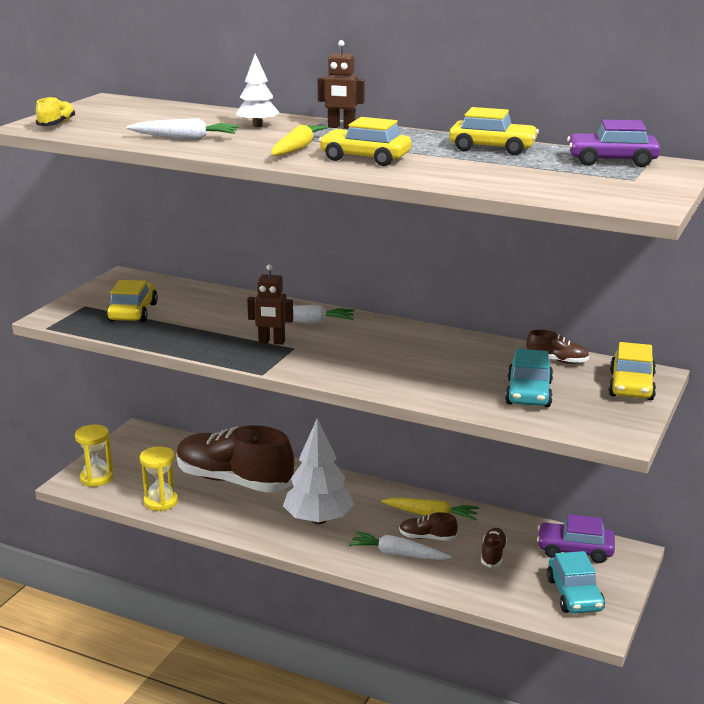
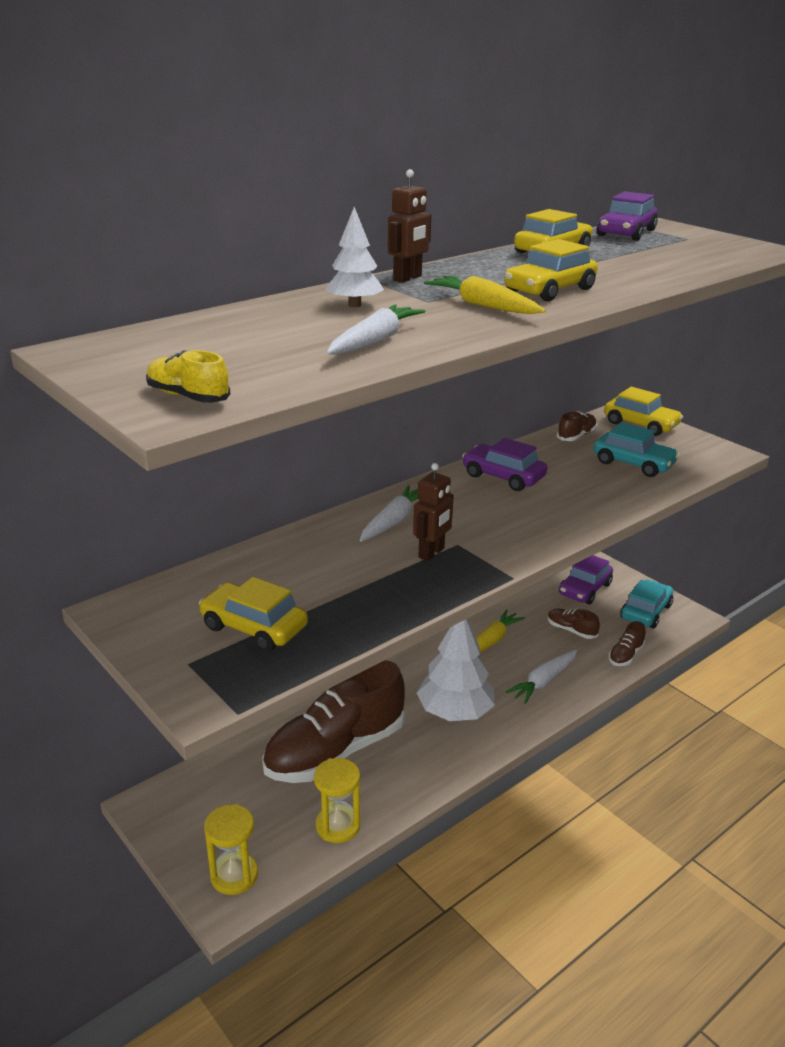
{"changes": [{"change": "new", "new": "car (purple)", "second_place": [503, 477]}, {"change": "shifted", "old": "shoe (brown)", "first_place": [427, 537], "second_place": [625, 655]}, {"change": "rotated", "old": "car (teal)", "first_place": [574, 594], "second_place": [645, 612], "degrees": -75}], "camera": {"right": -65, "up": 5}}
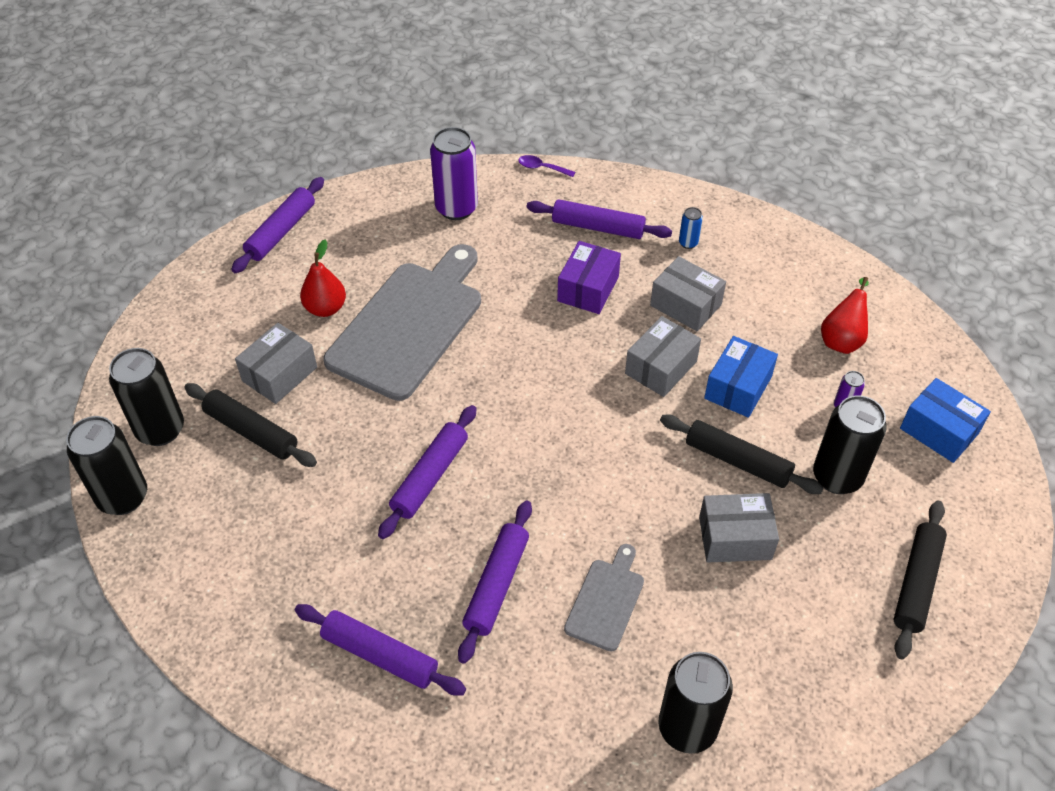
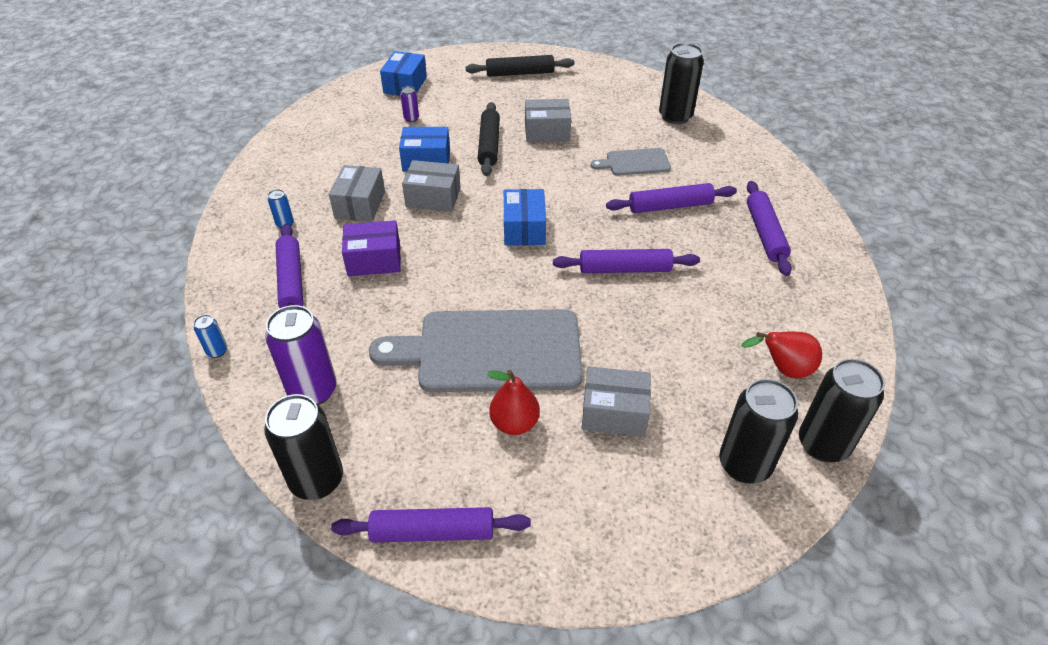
{"changes": [{"change": "swapped", "old": "tablespoon (purple)", "new": "soda can (cobalt)", "first_place": [542, 168], "second_place": [217, 351]}, {"change": "shifted", "old": "soda can (black)", "first_place": [837, 477], "second_place": [317, 480]}, {"change": "new", "new": "package (cobalt)", "second_place": [524, 229]}, {"change": "rotated", "old": "package (ash-grey)", "first_place": [735, 538], "second_place": [547, 132], "degrees": -60}, {"change": "shifted", "old": "toy pear (crimson)", "first_place": [842, 339], "second_place": [783, 369]}, {"change": "gone", "old": "pastry roller (black)", "first_place": [251, 431]}], "camera": {"right": -120, "up": -5}}
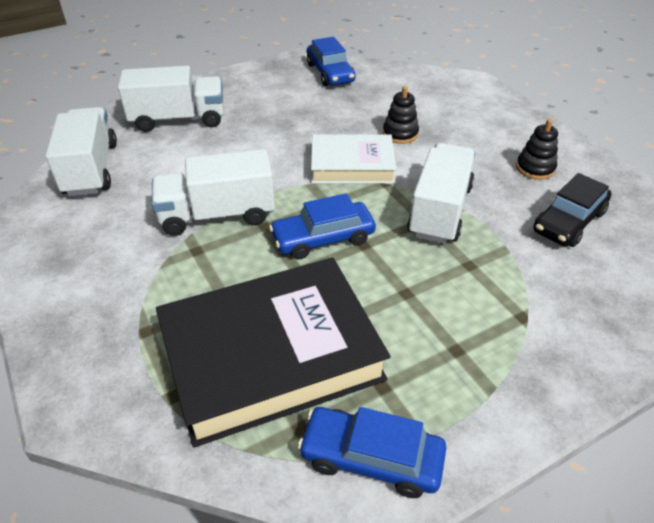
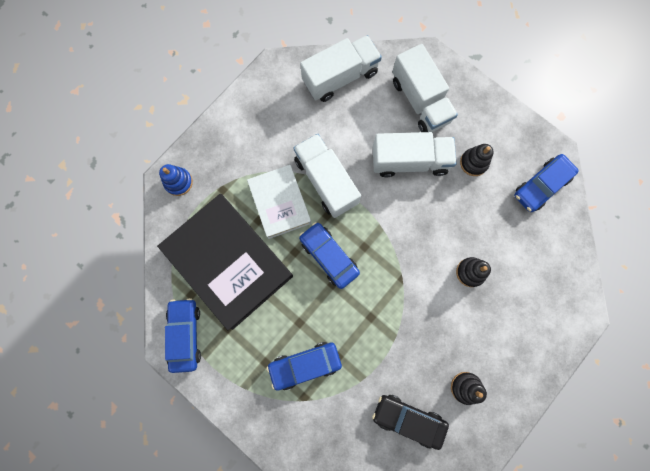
{"changes": [{"change": "new", "new": "stacking rings (cobalt)", "second_place": [178, 182]}, {"change": "shifted", "old": "book (pure white)", "first_place": [352, 165], "second_place": [279, 203]}, {"change": "new", "new": "car (cobalt)", "second_place": [305, 365]}, {"change": "shifted", "old": "lorry (pure white)", "first_place": [440, 211], "second_place": [409, 161]}, {"change": "new", "new": "stacking rings (black)", "second_place": [473, 163]}], "camera": {"right": 70, "up": 35}}
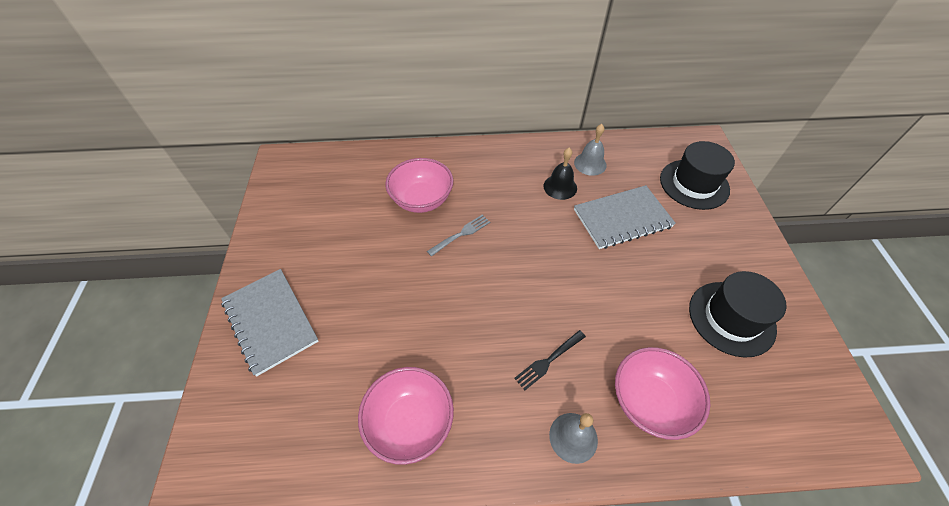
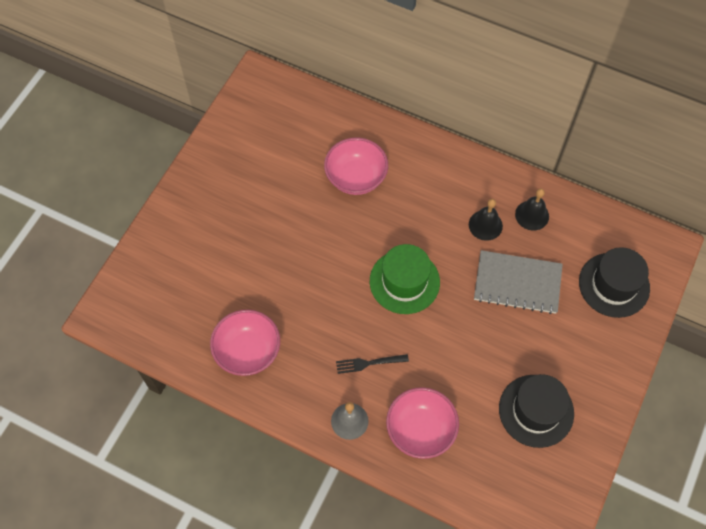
{"changes": [{"change": "new", "new": "tall hat (leaf-green)", "second_place": [404, 281]}, {"change": "repainted", "old": "school bell (ash-grey)", "new": "school bell (black)", "first_place": [590, 164], "second_place": [532, 215]}, {"change": "gone", "old": "notebook (ash-grey)", "first_place": [270, 321]}, {"change": "gone", "old": "table fork (ash-grey)", "first_place": [461, 234]}], "camera": {"right": 30, "up": 10}}
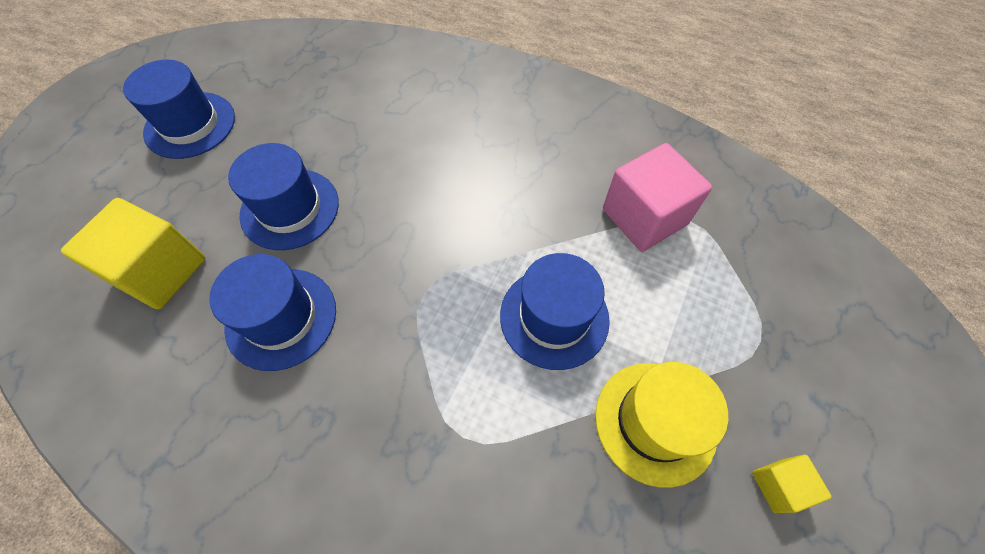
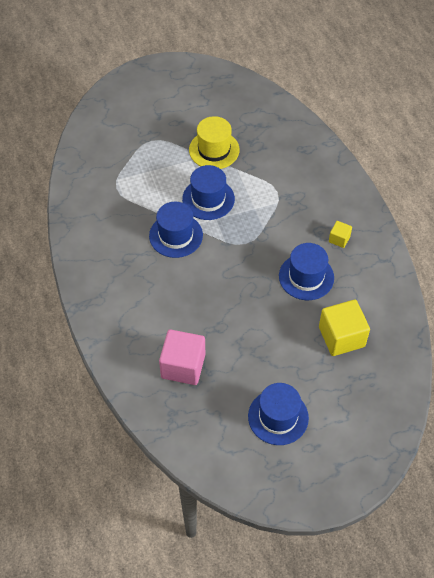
{"changes": [{"change": "shifted", "old": "tall hat (cobalt)", "first_place": [290, 209], "second_place": [176, 235]}, {"change": "shifted", "old": "cube (pink)", "first_place": [644, 217], "second_place": [183, 366]}, {"change": "shifted", "old": "cube (yellow)", "first_place": [778, 485], "second_place": [339, 239]}], "camera": {"right": -135, "up": -5}}
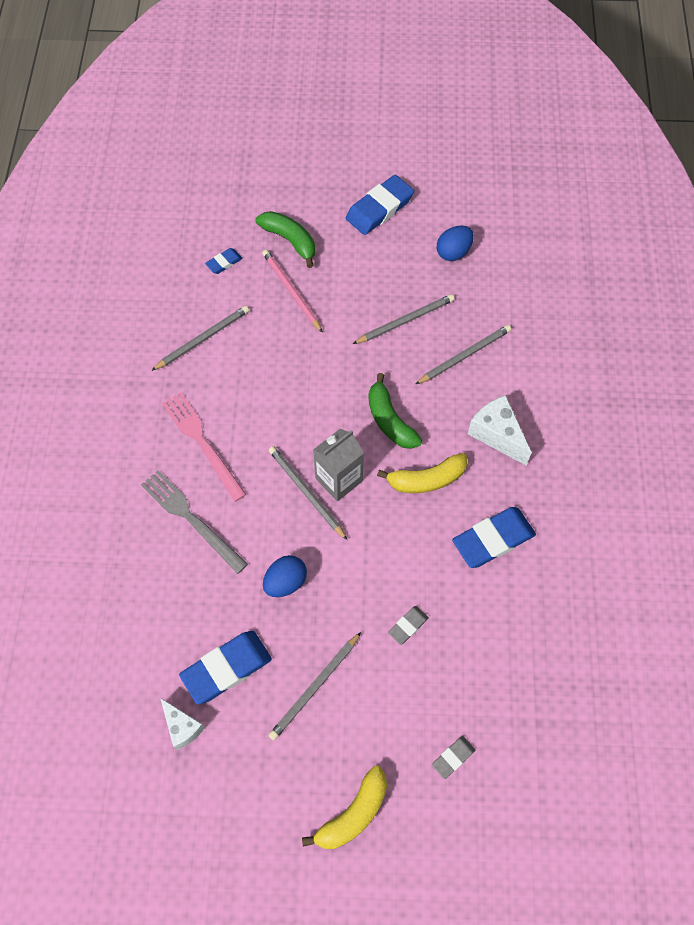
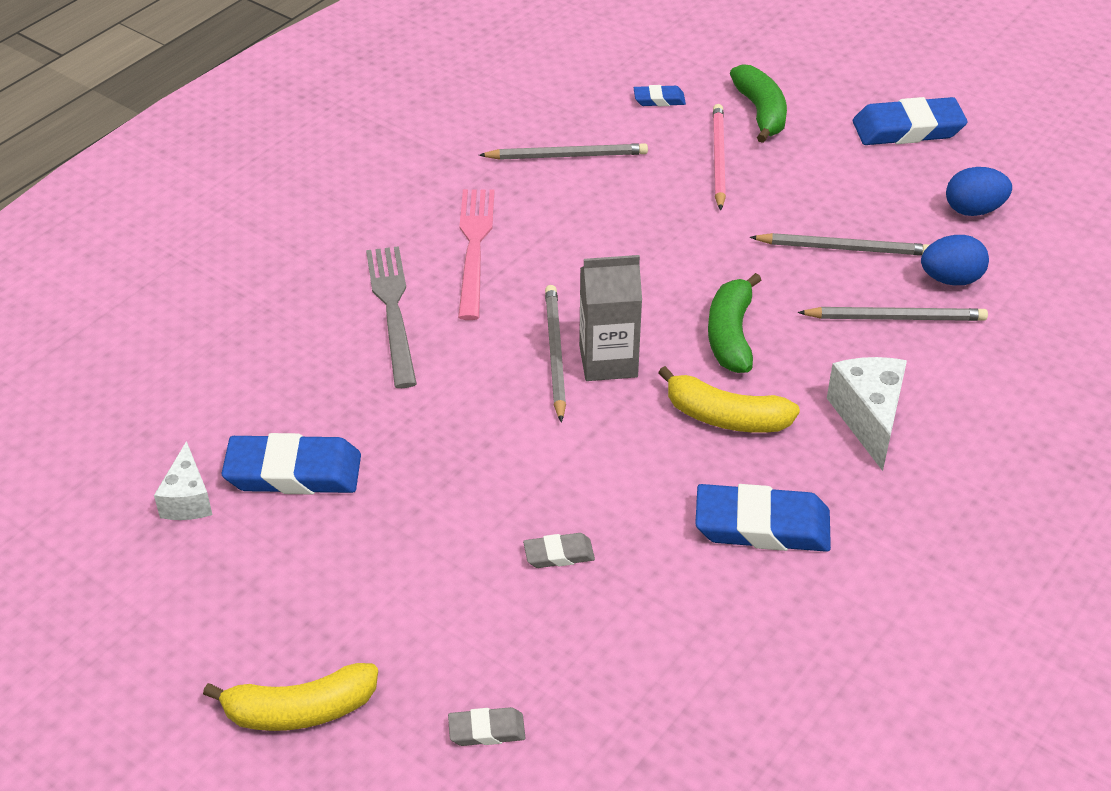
{"changes": [{"change": "shifted", "old": "toy egg (cobalt)", "first_place": [285, 582], "second_place": [950, 279]}, {"change": "gone", "old": "lead pencil (ash-grey)", "first_place": [315, 687]}], "camera": {"right": 35, "up": -20}}
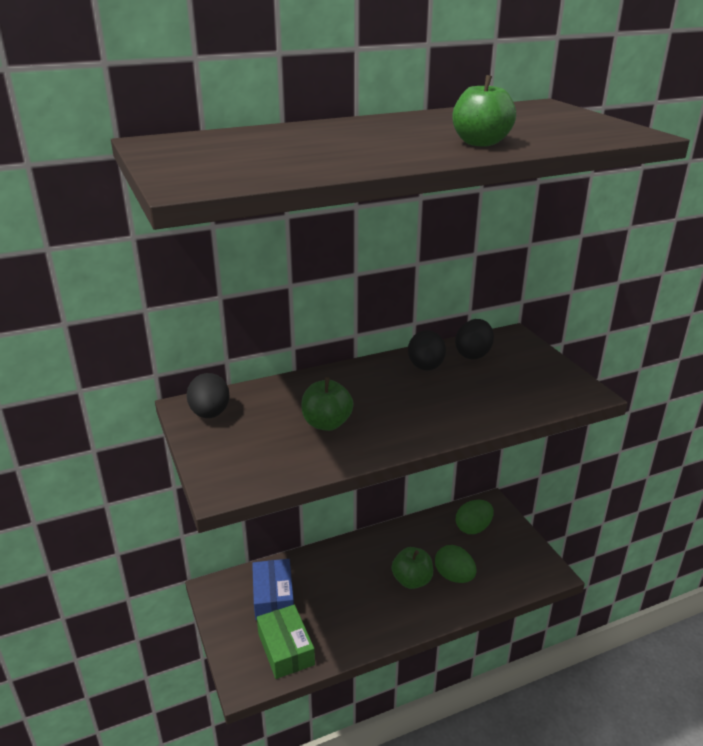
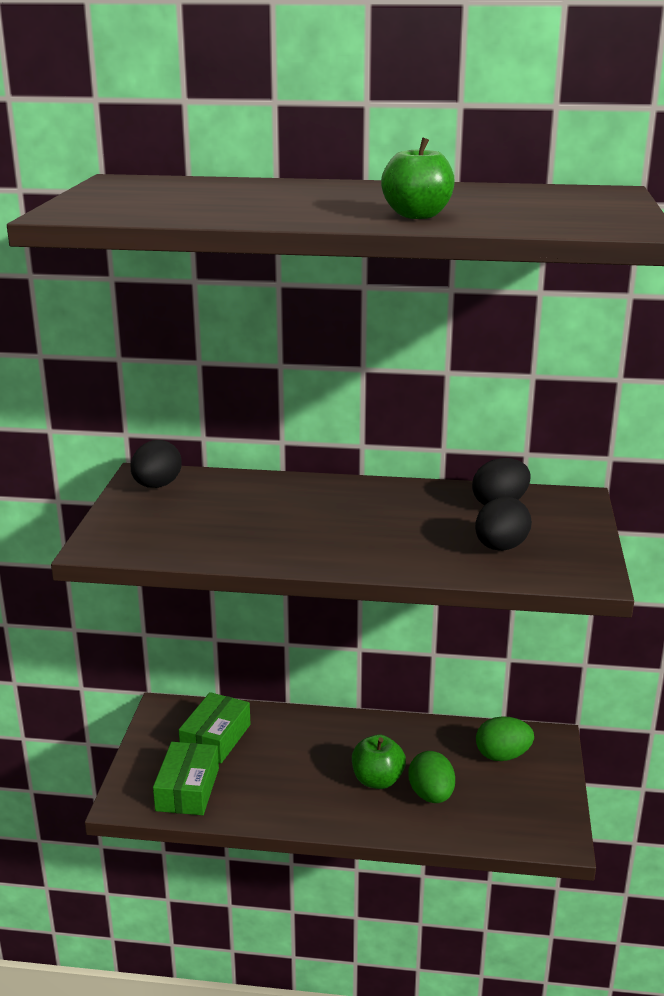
{"changes": [{"change": "repainted", "old": "package (cobalt)", "new": "package (leaf-green)", "first_place": [273, 596], "second_place": [216, 738]}, {"change": "shifted", "old": "toy egg (black)", "first_place": [425, 367], "second_place": [500, 547]}, {"change": "gone", "old": "toy apple (leaf-green)", "first_place": [327, 423]}], "camera": {"right": 30, "up": -5}}
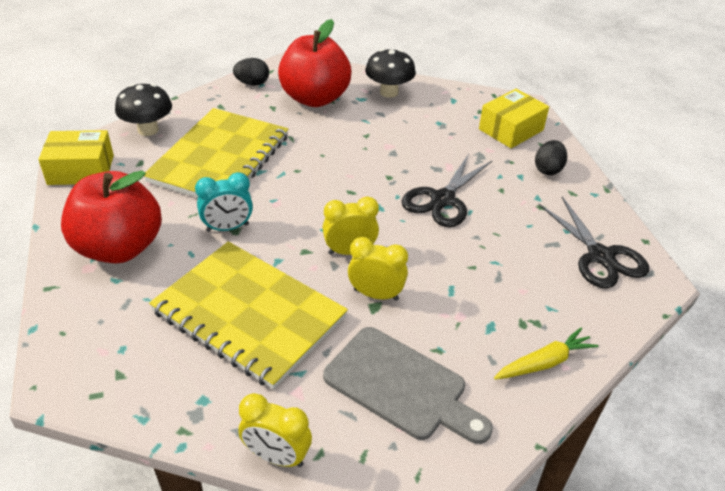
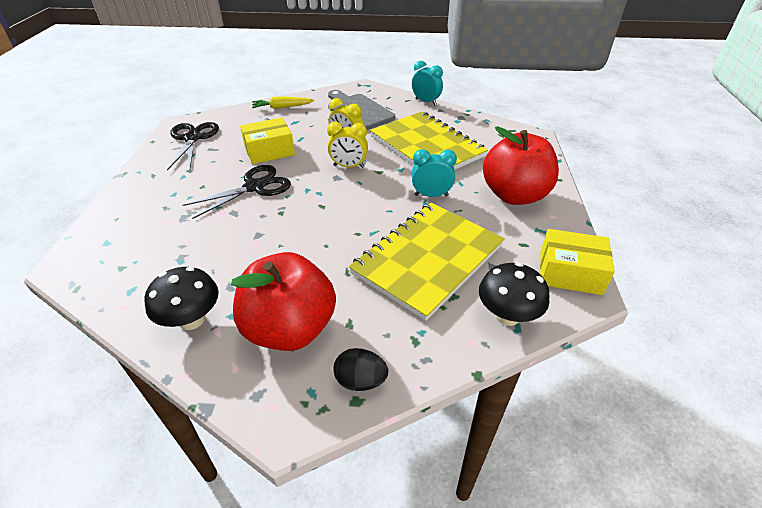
{"changes": [{"change": "shifted", "old": "package (yellow)", "first_place": [511, 130], "second_place": [269, 151]}, {"change": "repainted", "old": "clock (yellow)", "new": "clock (teal)", "first_place": [276, 456], "second_place": [426, 102]}, {"change": "gone", "old": "toy egg (black)", "first_place": [548, 169]}], "camera": {"right": -160, "up": 0}}
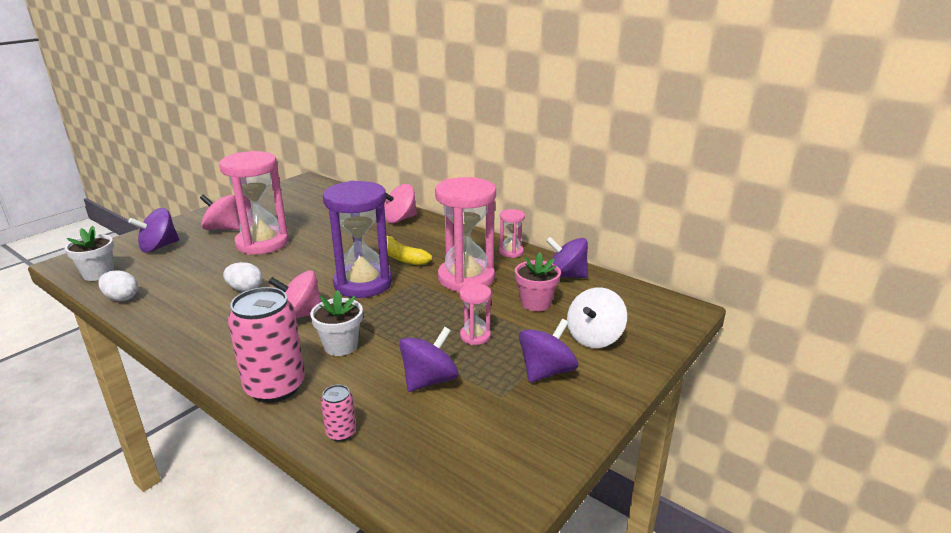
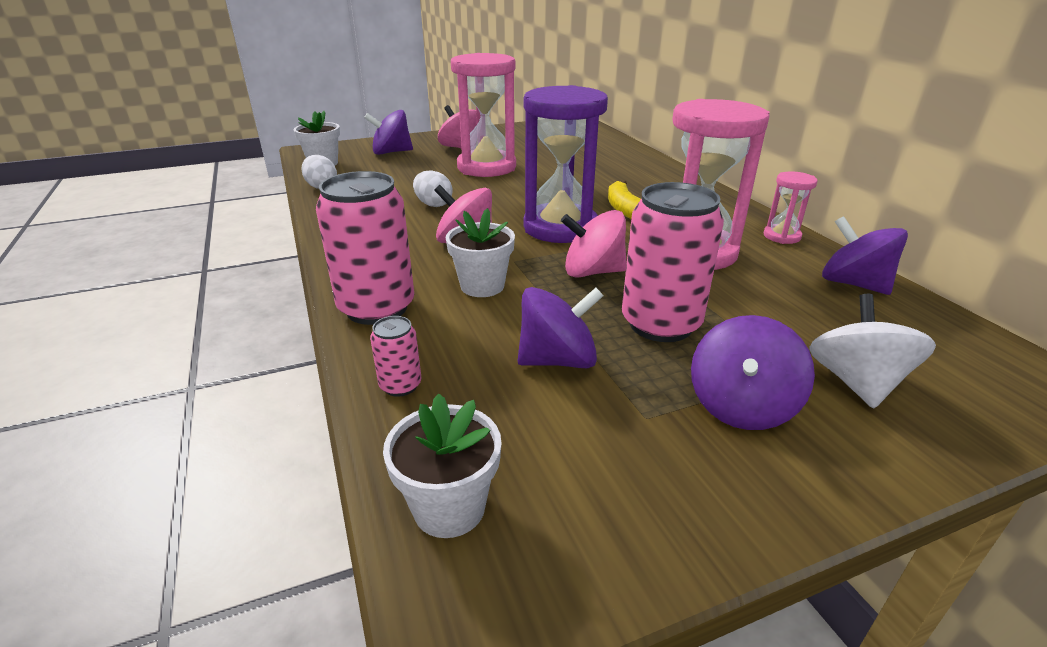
{"changes": [{"change": "new", "new": "potted plant (pure white)", "second_place": [449, 507]}, {"change": "shifted", "old": "spinning top (pink)", "first_place": [399, 219], "second_place": [592, 272]}, {"change": "swapped", "old": "sandglass (pink)", "new": "soda can (pink)", "first_place": [475, 336], "second_place": [660, 324]}, {"change": "rotated", "old": "spinning top (purple)", "first_place": [546, 371], "second_place": [741, 406], "degrees": 135}, {"change": "rotated", "old": "spinning top (pure white)", "first_place": [594, 337], "second_place": [856, 382], "degrees": 120}, {"change": "gone", "old": "potted plant (pink)", "first_place": [536, 303]}], "camera": {"right": 30, "up": 5}}
